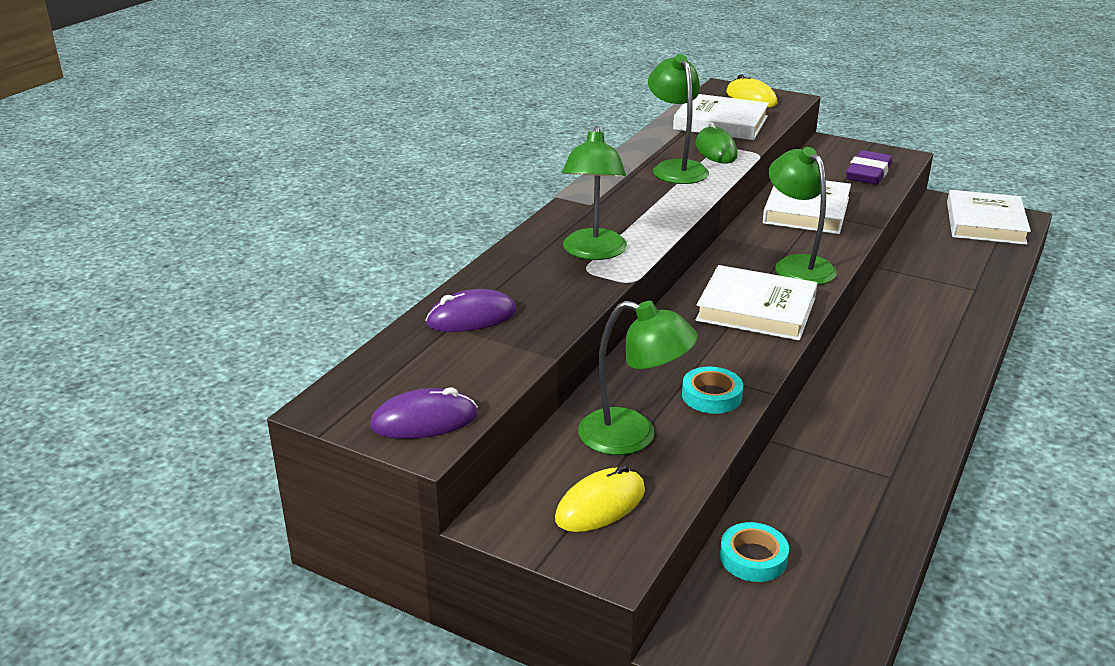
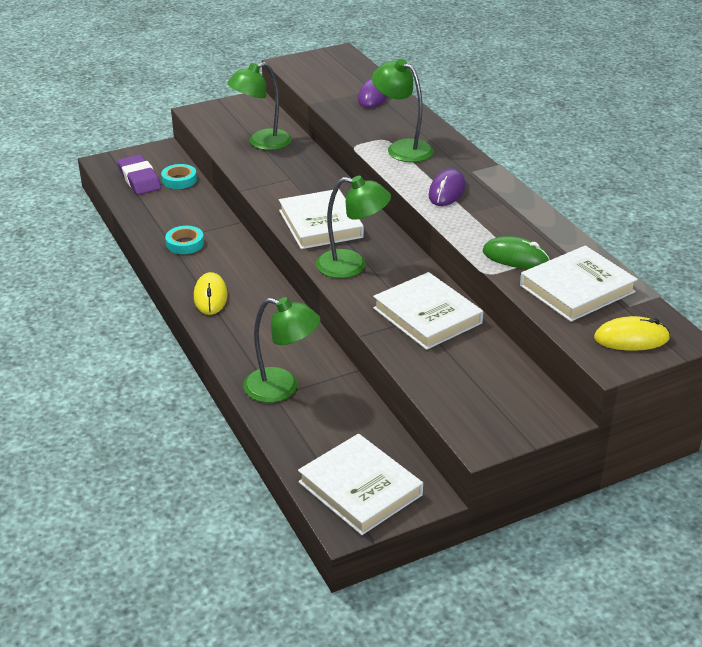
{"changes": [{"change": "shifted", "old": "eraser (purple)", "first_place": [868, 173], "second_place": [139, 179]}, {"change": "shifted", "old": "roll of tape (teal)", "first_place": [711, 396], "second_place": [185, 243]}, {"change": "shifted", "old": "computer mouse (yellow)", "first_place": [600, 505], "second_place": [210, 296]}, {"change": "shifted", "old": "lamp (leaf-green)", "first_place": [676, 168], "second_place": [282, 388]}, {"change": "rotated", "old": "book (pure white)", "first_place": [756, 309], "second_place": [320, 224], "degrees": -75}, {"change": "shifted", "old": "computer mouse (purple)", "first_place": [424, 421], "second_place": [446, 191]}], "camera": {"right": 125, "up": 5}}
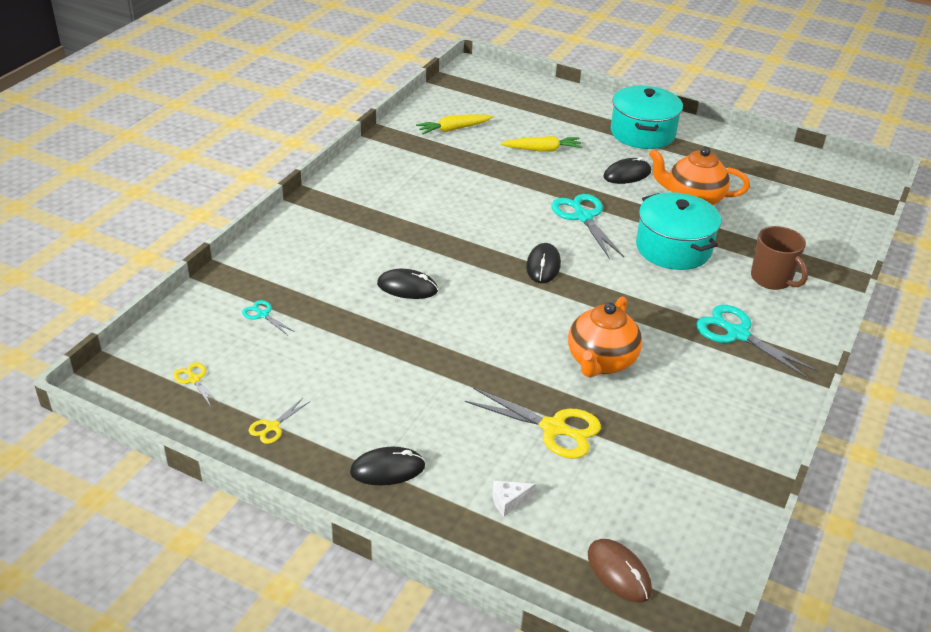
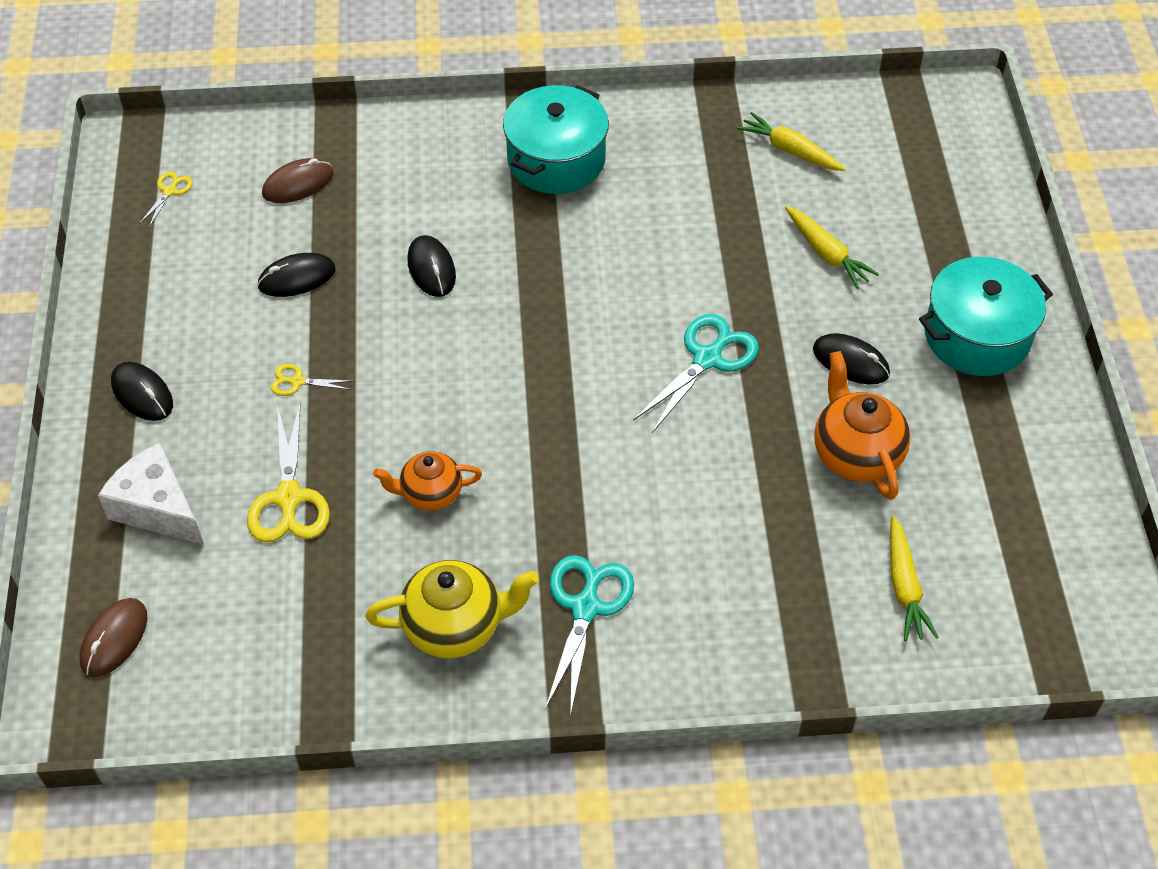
{"changes": [{"change": "scaled", "old": "cheese (pure white)", "first_place": [508, 501], "second_place": [157, 508], "factor": 2.18}, {"change": "shifted", "old": "computer mouse (black)", "first_place": [543, 266], "second_place": [297, 278]}, {"change": "swapped", "old": "shears (teal)", "new": "computer mouse (brown)", "first_place": [262, 315], "second_place": [298, 184]}, {"change": "shifted", "old": "shears (yellow)", "first_place": [272, 427], "second_place": [297, 382]}, {"change": "new", "new": "china teapot (yellow)", "second_place": [455, 626]}, {"change": "scaled", "old": "china teapot (orange-coloured)", "first_place": [601, 362], "second_place": [430, 493], "factor": 0.65}, {"change": "shifted", "old": "cooking pot (teal)", "first_place": [673, 248], "second_place": [556, 160]}, {"change": "new", "new": "root vegetable (yellow)", "second_place": [904, 586]}, {"change": "gone", "old": "mug (brown)", "first_place": [772, 279]}], "camera": {"right": 60, "up": 15}}
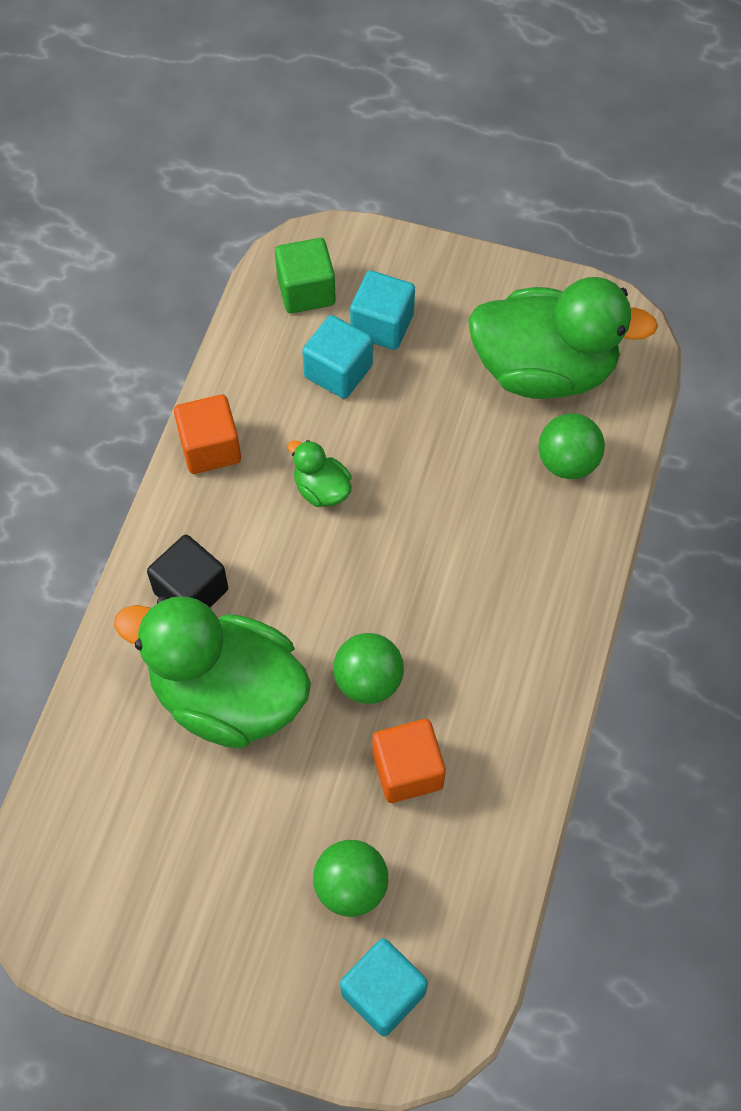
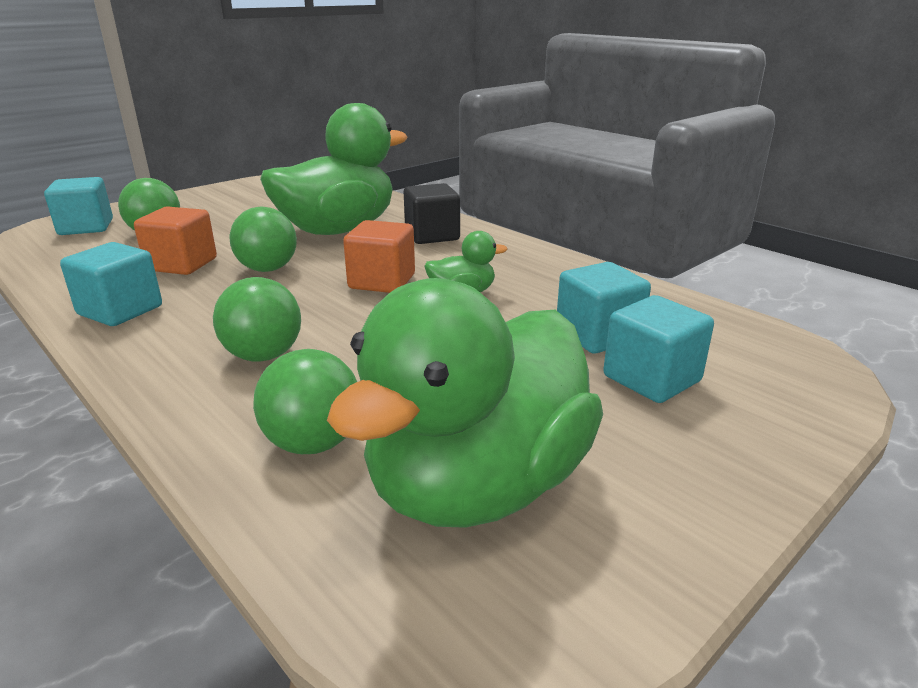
{"changes": [{"change": "new", "new": "cube (teal)", "second_place": [120, 310]}, {"change": "new", "new": "ball (leaf-green)", "second_place": [263, 355]}, {"change": "shifted", "old": "cube (orange-coloured)", "first_place": [210, 448], "second_place": [382, 281]}, {"change": "gone", "old": "cube (leaf-green)", "first_place": [306, 291]}], "camera": {"right": 120, "up": -35}}
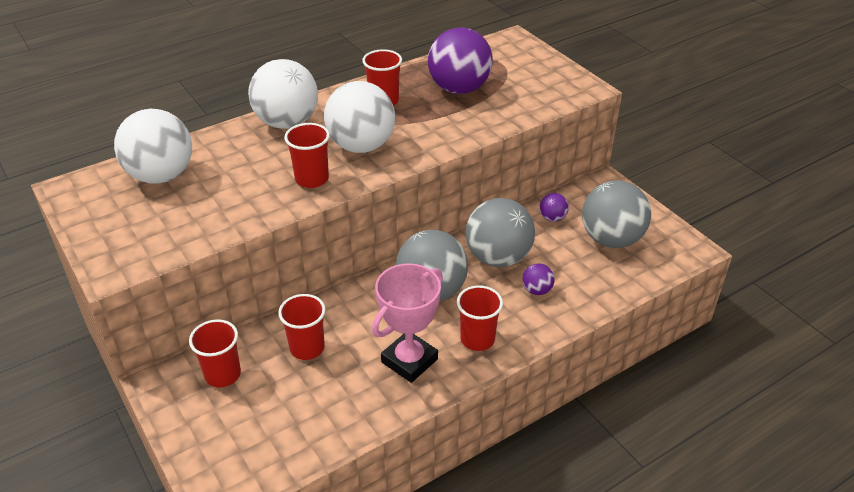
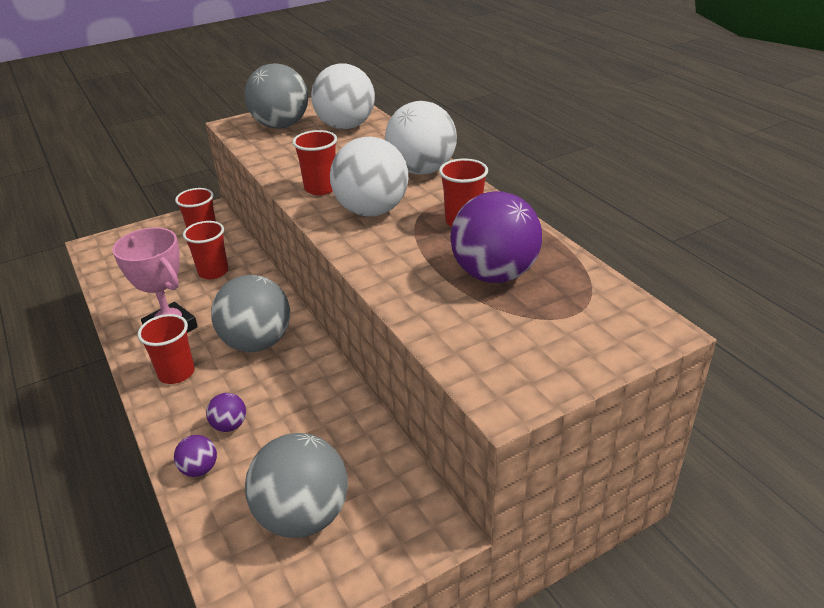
{"changes": [{"change": "shifted", "old": "ball (purple)", "first_place": [552, 218], "second_place": [199, 469]}, {"change": "shifted", "old": "ball (ash-grey)", "first_place": [498, 257], "second_place": [281, 125]}], "camera": {"right": 95, "up": -5}}
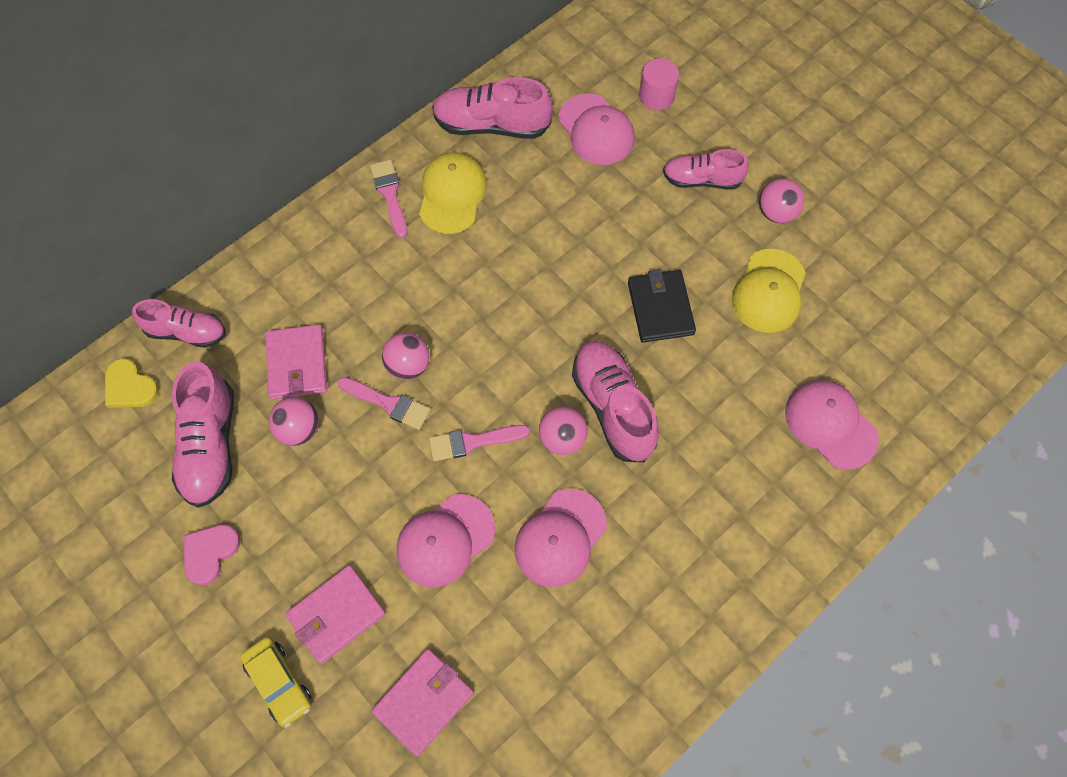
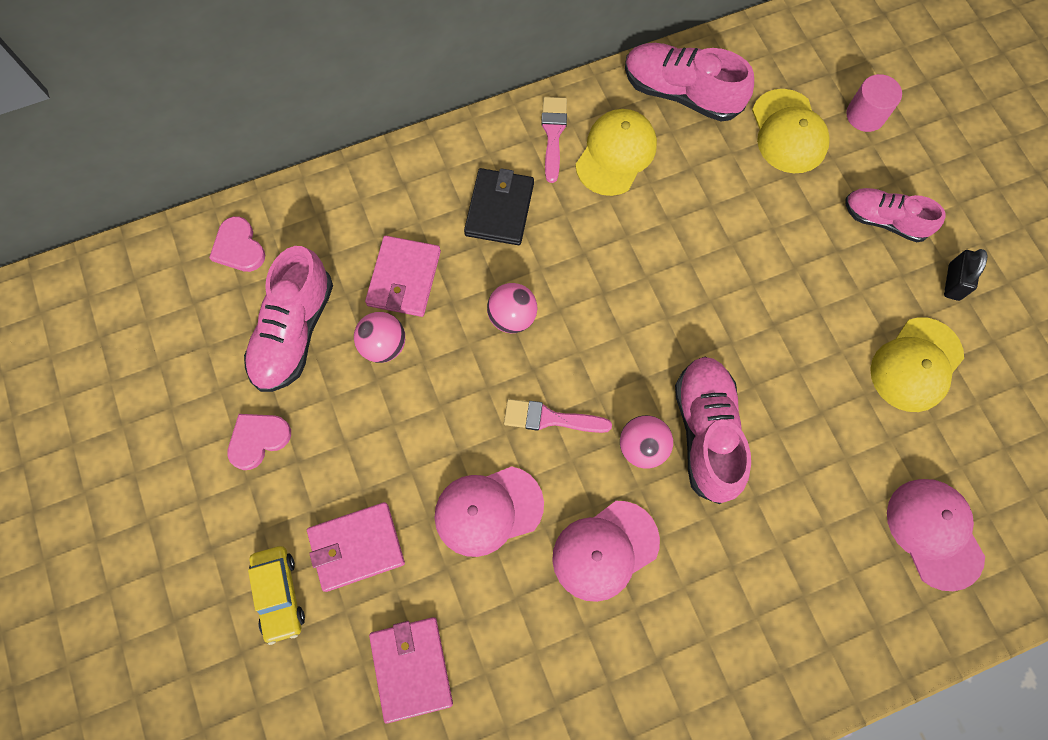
{"changes": [{"change": "repainted", "old": "heart (yellow)", "new": "heart (pink)", "first_place": [130, 387], "second_place": [239, 247]}, {"change": "rotated", "old": "card wallet (pink)", "first_place": [423, 701], "second_place": [411, 668], "degrees": -75}, {"change": "shifted", "old": "card wallet (black)", "first_place": [660, 308], "second_place": [499, 209]}, {"change": "repainted", "old": "cap (pink)", "new": "cap (yellow)", "first_place": [596, 130], "second_place": [788, 132]}, {"change": "swapped", "old": "ball (pink)", "new": "lock (black)", "first_place": [776, 213], "second_place": [953, 282]}, {"change": "gone", "old": "shoe (pink)", "first_place": [186, 332]}, {"change": "gone", "old": "paintbrush (pink)", "first_place": [388, 403]}], "camera": {"right": 20, "up": 5}}
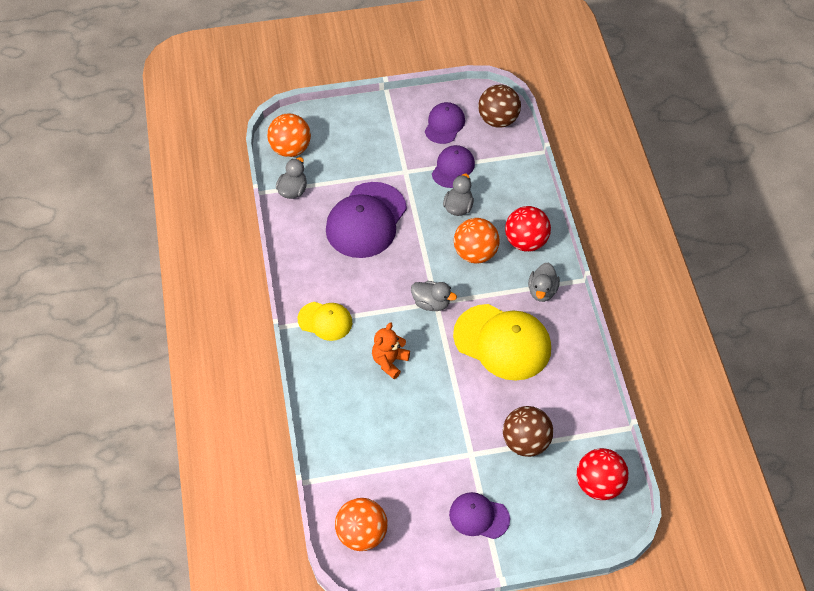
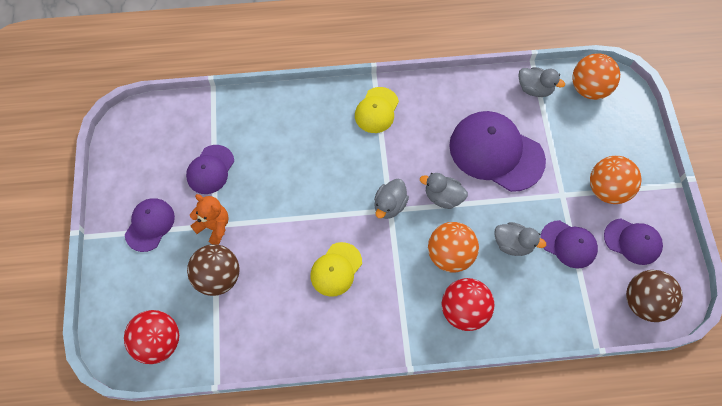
{"changes": [{"change": "new", "new": "cap (purple)", "second_place": [210, 169]}, {"change": "shifted", "old": "stuffed bear (orange-coloured)", "first_place": [389, 362], "second_place": [214, 226]}, {"change": "scaled", "old": "cap (yellow)", "first_place": [502, 342], "second_place": [336, 269], "factor": 0.56}, {"change": "shifted", "old": "rubber duck (ash-grey)", "first_place": [542, 291], "second_place": [443, 197]}, {"change": "shifted", "old": "ball (orange-coloured)", "first_place": [362, 534], "second_place": [607, 189]}], "camera": {"right": 95, "up": 10}}
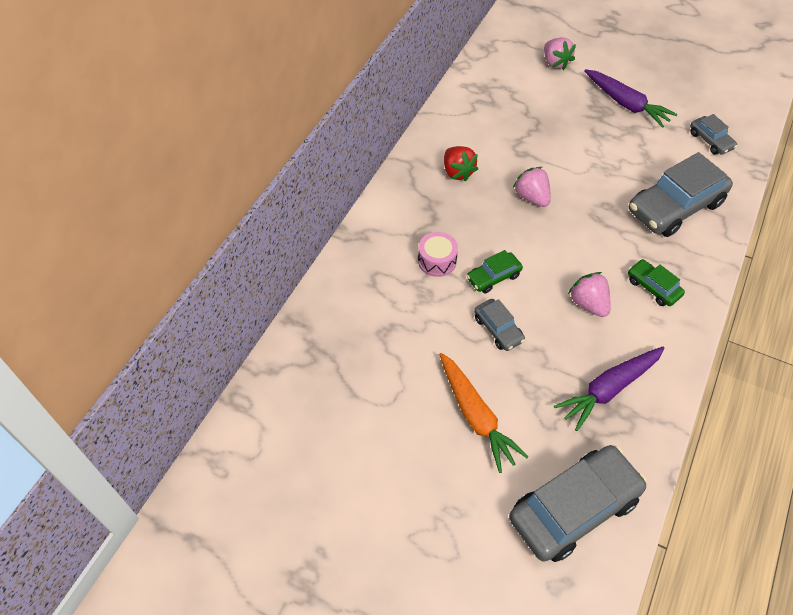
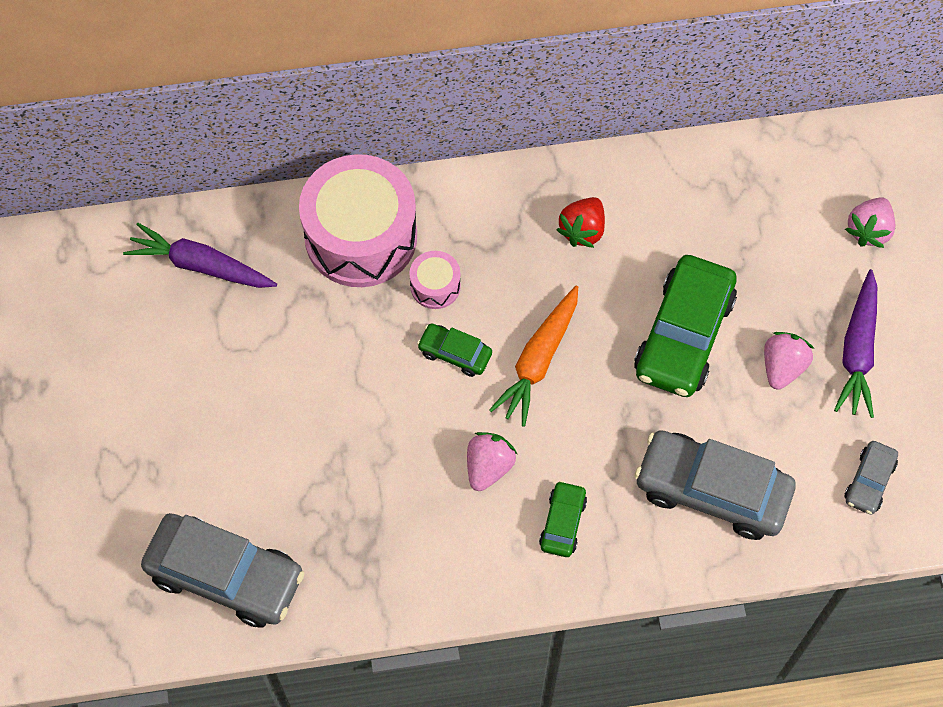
{"changes": [{"change": "shifted", "old": "root vegetable (purple)", "first_place": [609, 389], "second_place": [201, 266]}, {"change": "new", "new": "drum (pink)", "second_place": [361, 236]}, {"change": "shifted", "old": "root vegetable (orange-coloured)", "first_place": [475, 416], "second_place": [538, 360]}, {"change": "new", "new": "car (leaf-green)", "second_place": [683, 335]}, {"change": "shifted", "old": "strawberry (pink)", "first_place": [531, 197], "second_place": [782, 367]}, {"change": "gone", "old": "car (ash-grey)", "first_place": [498, 329]}], "camera": {"right": 55, "up": 10}}
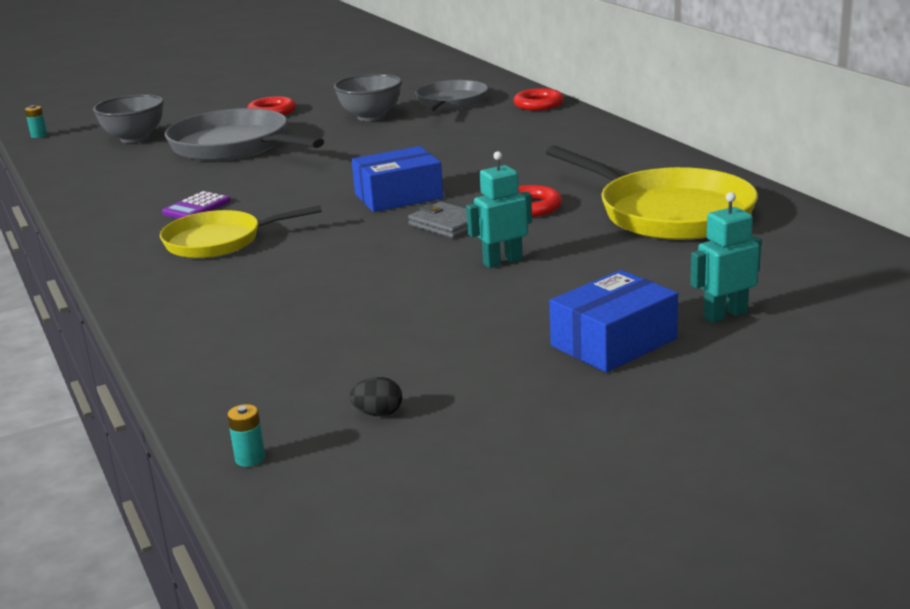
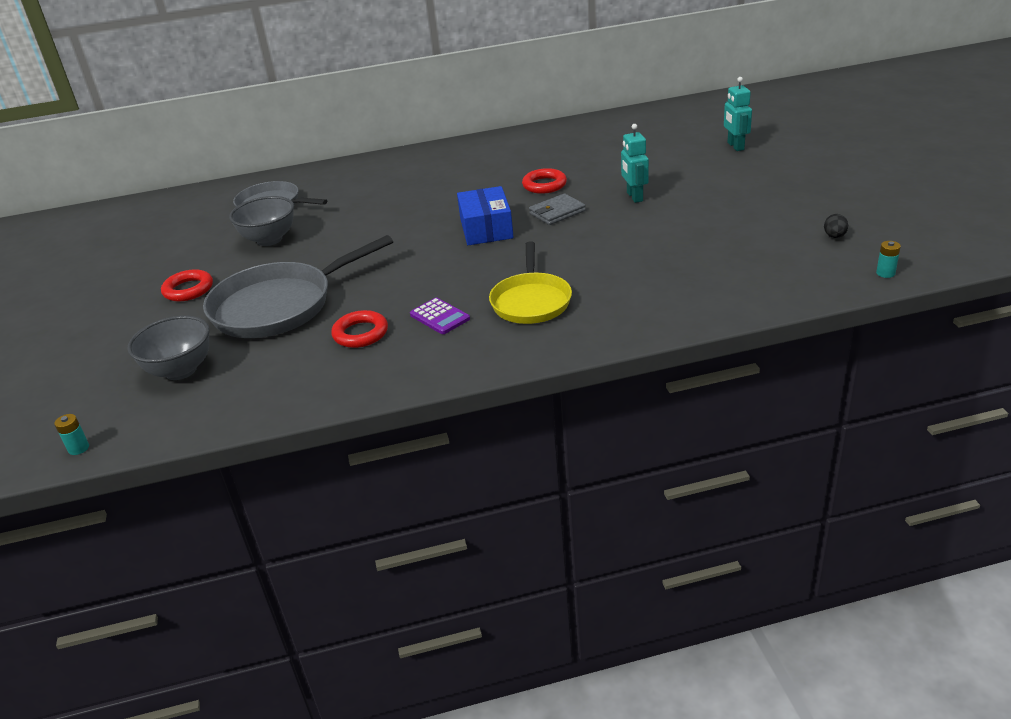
{"changes": [{"change": "shifted", "old": "torus (crimson)", "first_place": [538, 104], "second_place": [360, 333]}, {"change": "gone", "old": "skillet (yellow)", "first_place": [668, 213]}, {"change": "gone", "old": "package (cobalt)", "first_place": [613, 342]}], "camera": {"right": -75, "up": 10}}
